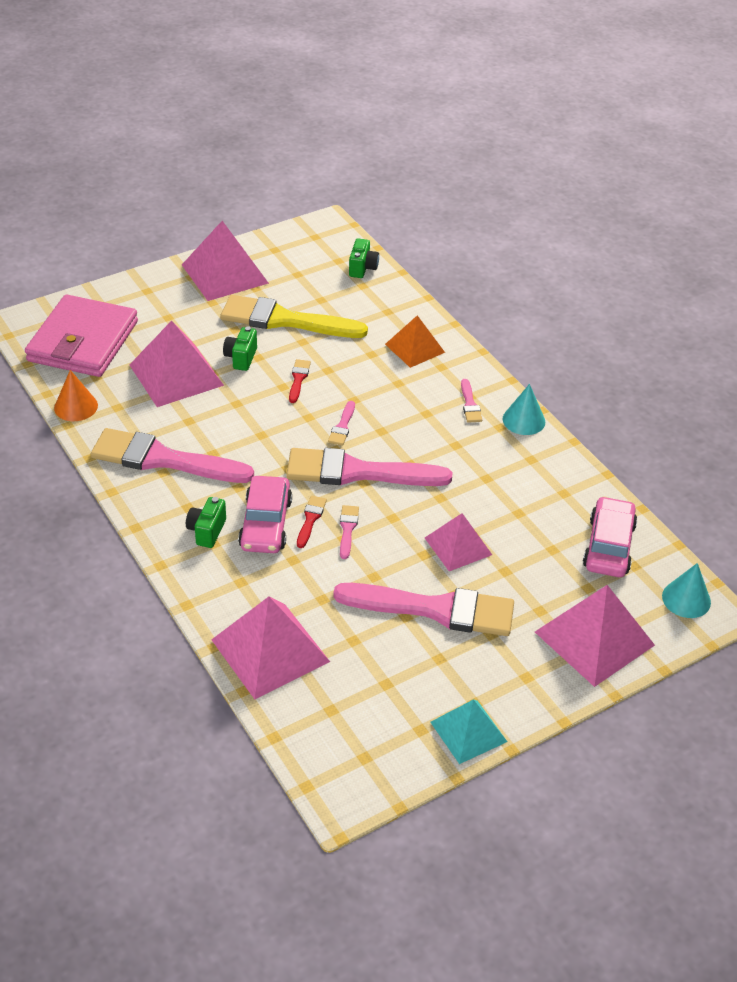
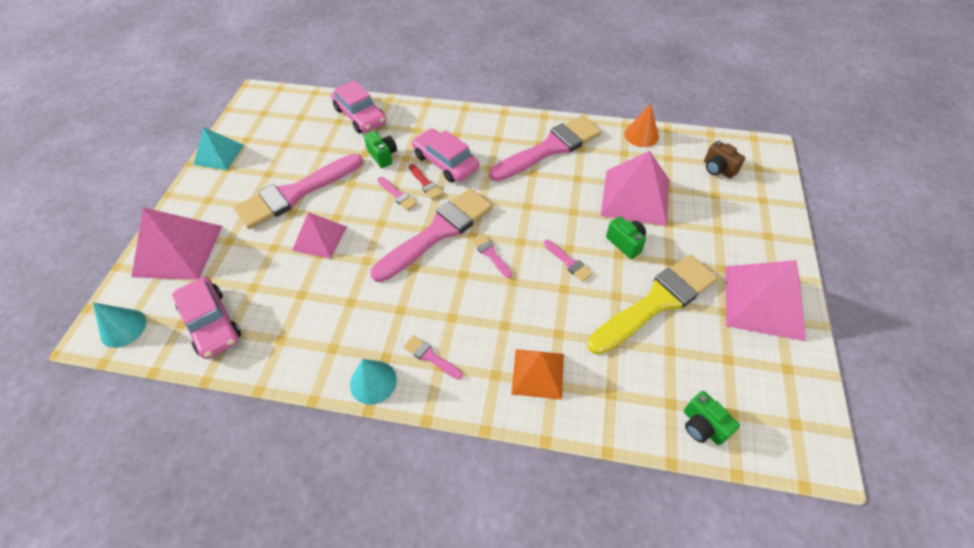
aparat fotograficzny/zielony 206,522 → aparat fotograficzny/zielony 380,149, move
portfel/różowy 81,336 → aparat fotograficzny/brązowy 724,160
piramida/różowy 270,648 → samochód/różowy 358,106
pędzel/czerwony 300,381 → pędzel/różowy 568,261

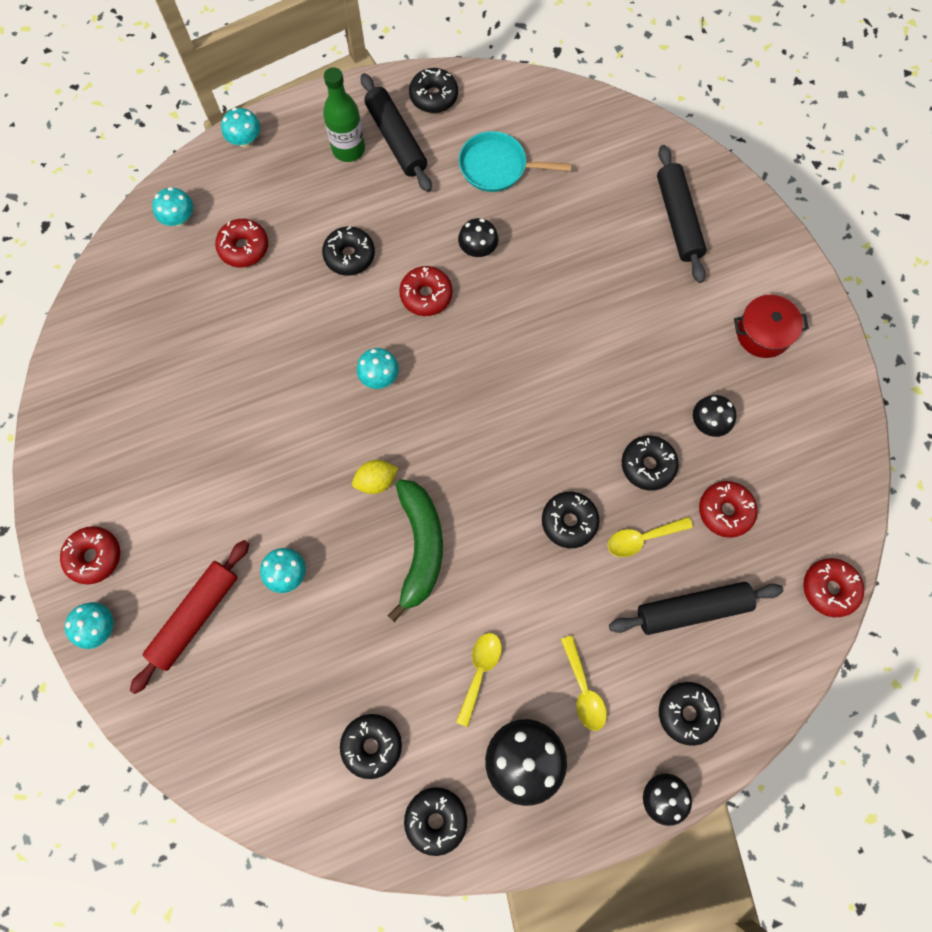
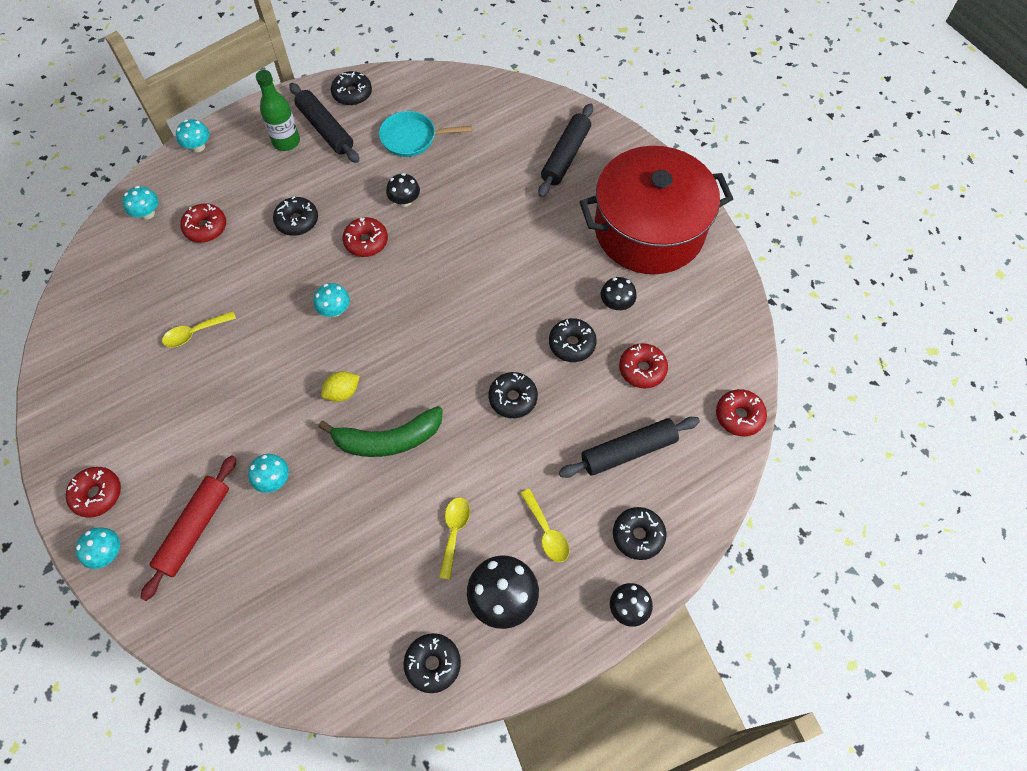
donut/czarny 371,746 → -
łyżka/żółty 650,537 → łyżka/żółty 199,329, move
banan/zielony 415,550 → banan/zielony 380,431, 90 degrees clockwise
wałek do ciasta/czarny 682,214 → wałek do ciasta/czarny 565,150, 45 degrees clockwise
garnek/czerwony 771,326 → garnek/czerwony 656,210, x2.44

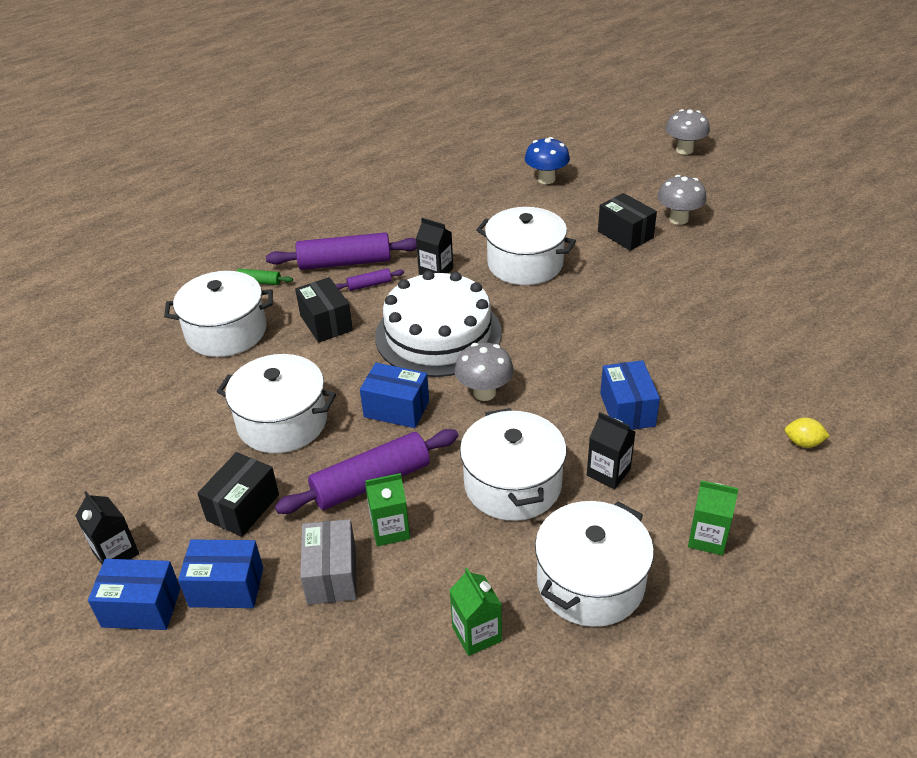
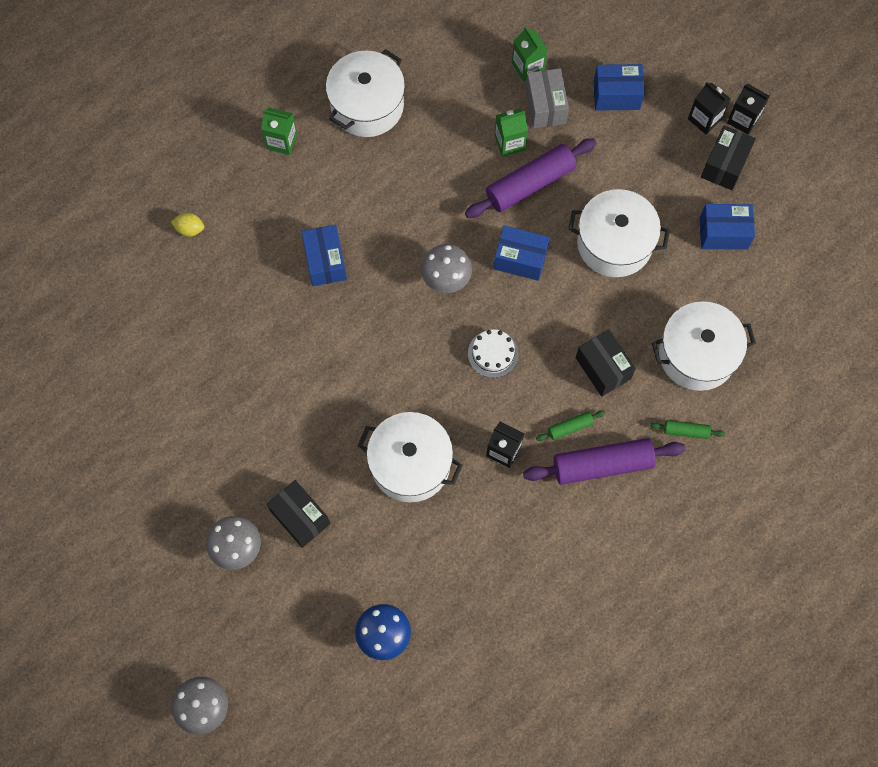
garnek/biały 513,464 → -
pudełko/niebieski 134,594 → pudełko/niebieski 727,227, move
pudełko/czarny 238,494 → pudełko/czarny 728,157, move
karton mleka/zielony 475,612 → karton mleka/zielony 530,54, move
karton mleka/czarny 611,450 → karton mleka/czarny 748,109, move
wałek do ciasta/fioletowy 370,279 → wałek do ciasta/zielony 570,425
tort/biały 438,323 → tort/biały 493,353, x0.42

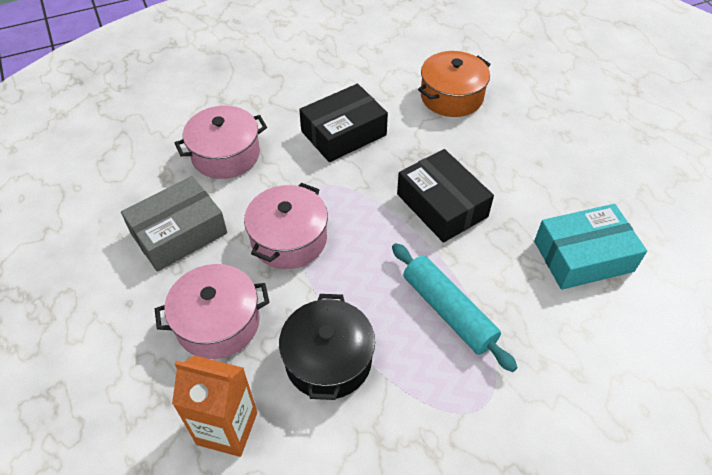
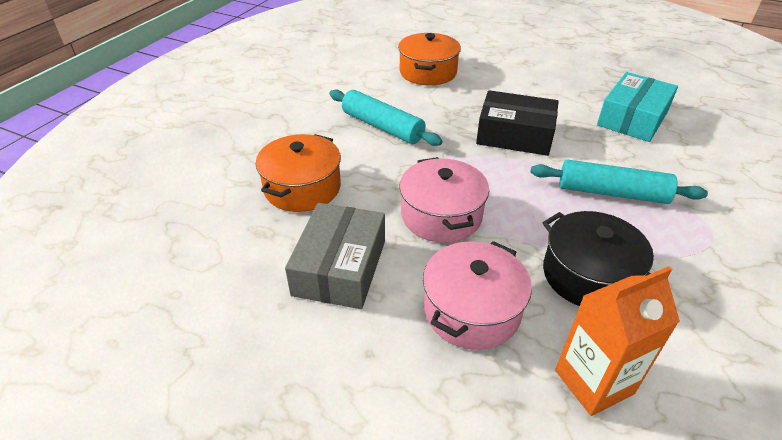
pudełko/czarny 343,123 → wałek do ciasta/turkusowy 385,117
garnek/różowy 221,142 → garnek/pomarańczowy 298,173

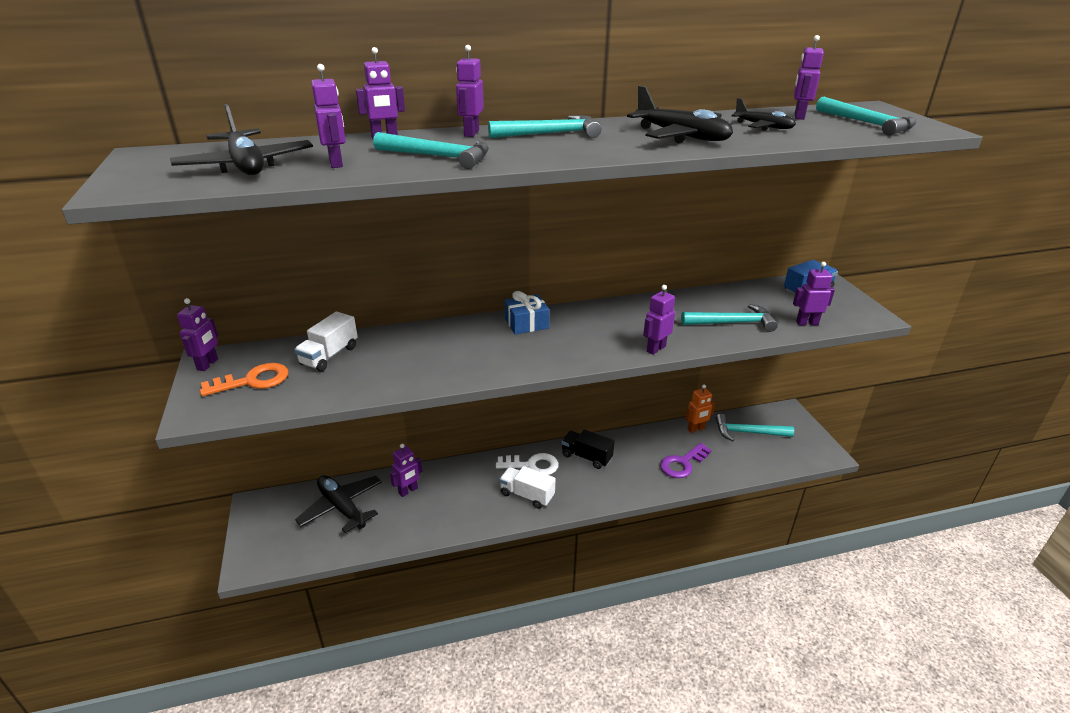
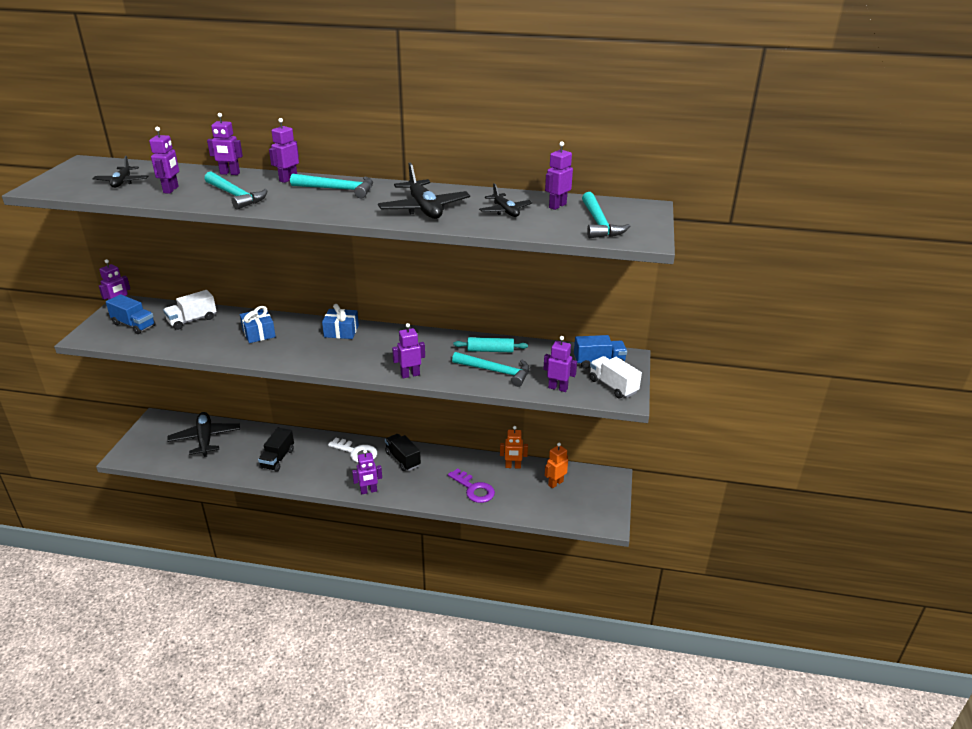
- → prezent/niebieski 258,324
- → ciężarówka/czarny 276,450
- → wałek do ciasta/turkusowy 490,345
robot/fioletowy 406,470 → robot/fioletowy 367,472, move
ciężarówka/biały 527,487 → ciężarówka/biały 615,377, move
klucz/pomarańczowy 244,379 → ciężarówka/niebieski 130,314
młotek/turkusowy 755,427 → robot/pomarańczowy 556,465
klucz/fioletowy 686,460 → klucz/fioletowy 471,485, 120 degrees counterclockwise
samolot/czarny 241,139 → samolot/czarny 121,172, x0.60

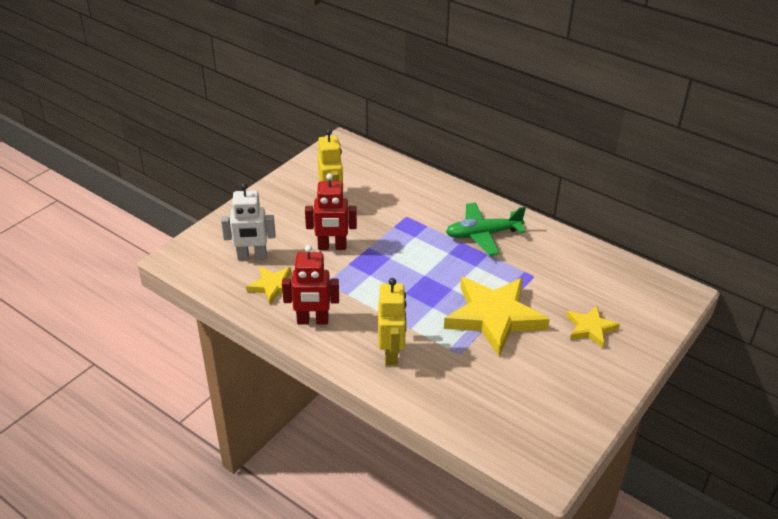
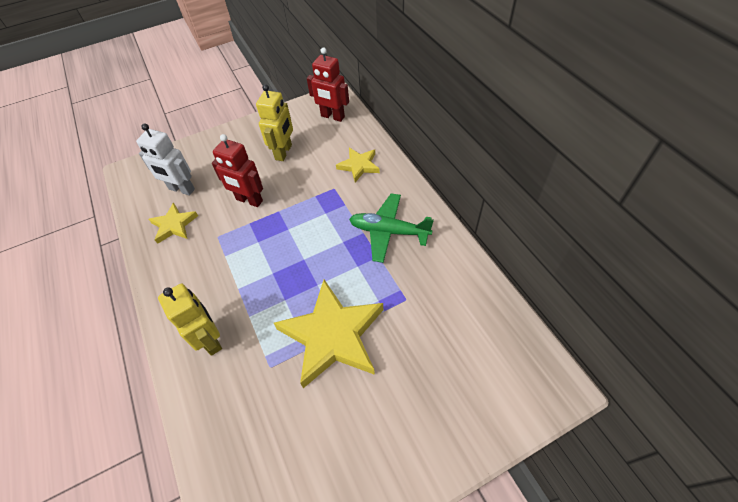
robot/czerwony 310,285 → robot/czerwony 328,84, move
gwiazda/żółty 593,326 → gwiazda/żółty 358,165, move
robot/żółty 392,322 → robot/żółty 190,320, 60 degrees counterclockwise

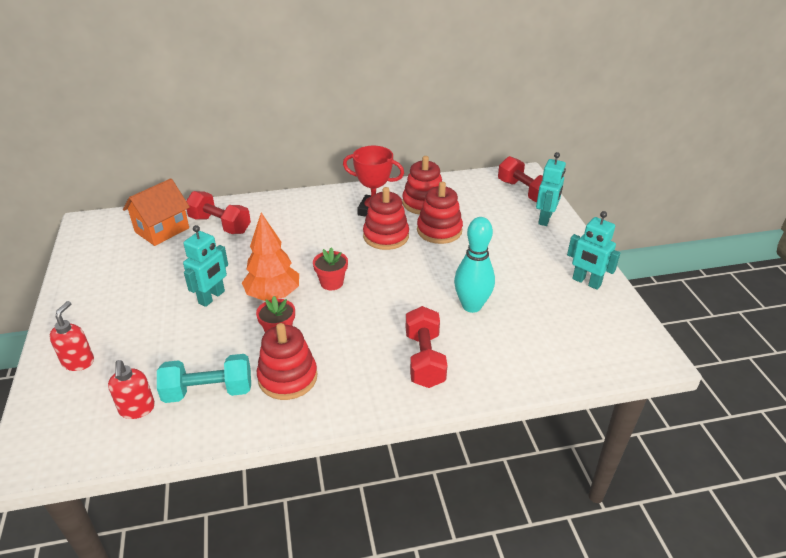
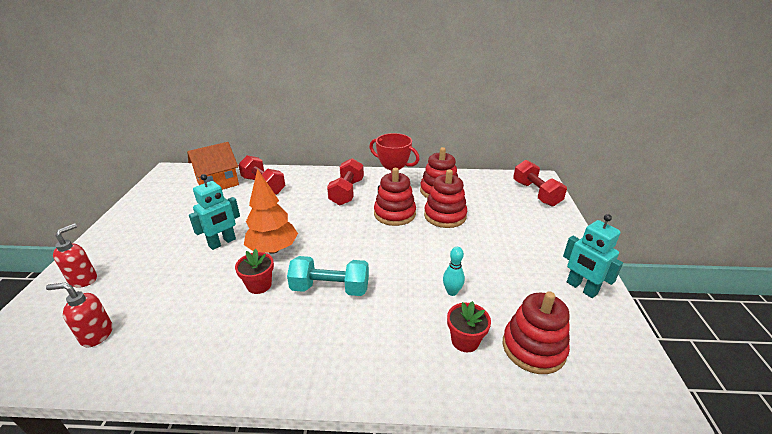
robot/turkusowy 551,189 → -
hantel/turkusowy 204,378 → hantel/turkusowy 328,276, move
zabawka nakładanka/czerwony 287,361 → zabawka nakładanka/czerwony 536,332, move
doniczka/czerwony 330,268 → doniczka/czerwony 469,326, move
hantel/czerwony 426,347 → hantel/czerwony 345,181, move
dozownik mydła/czerwony 131,389 → dozownik mydła/czerwony 79,315, 90 degrees clockwise
kręgiel/turkusowy 474,265 → kręgiel/turkusowy 454,271, x0.53

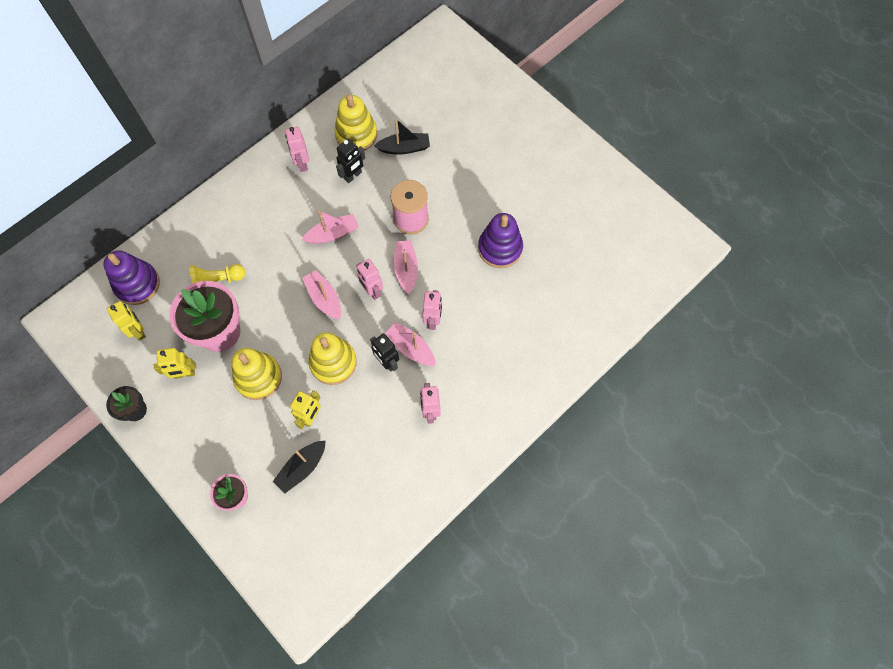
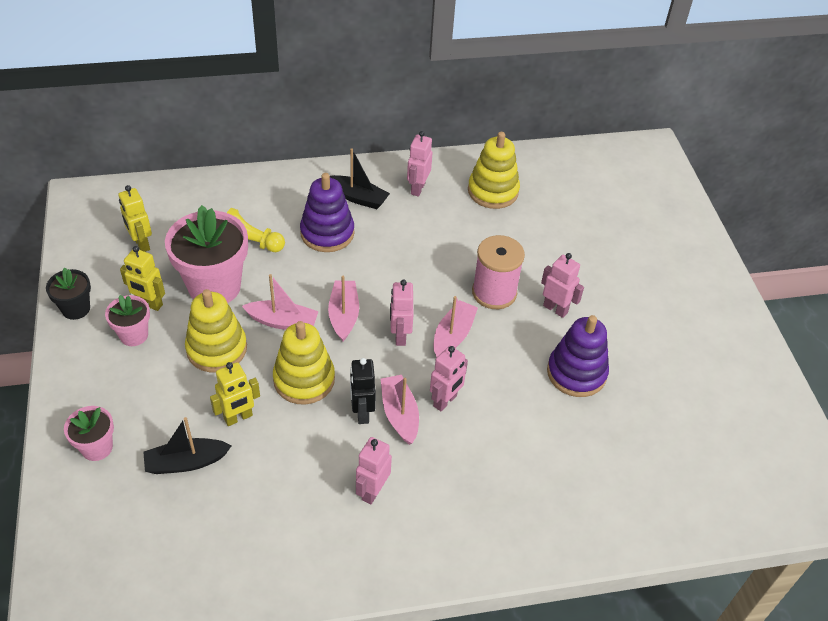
robot/czarny 350,161 → -
- → doniczka/różowy 127,320
- → robot/różowy 562,285
zabawka nakładanka/fioletowy 131,278 → zabawka nakładanka/fioletowy 327,212, move
łódka/różowy 330,227 → łódka/różowy 280,302, move
łódka/czarny 402,137 → łódka/czarny 360,178, move
robot/żółty 126,321 → robot/żółty 135,218, 150 degrees clockwise

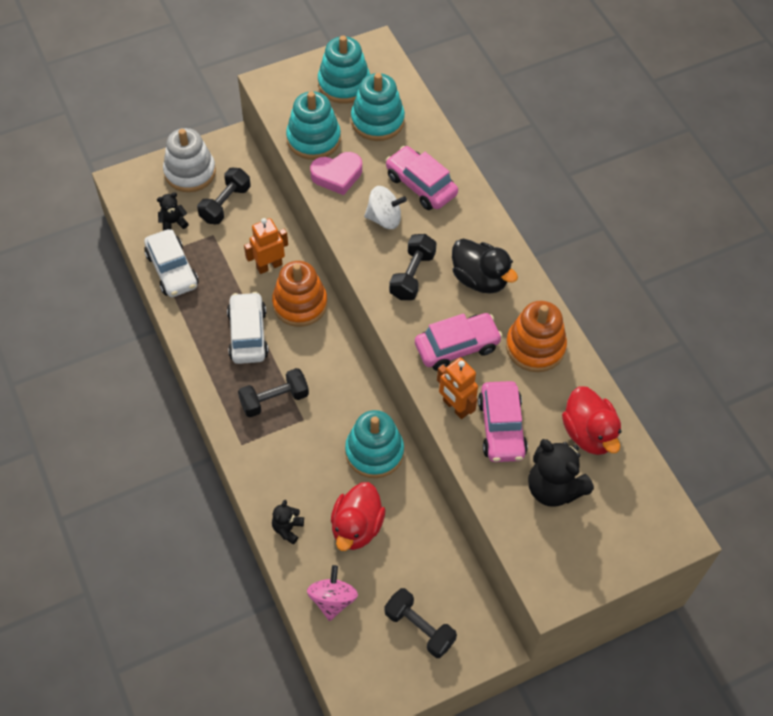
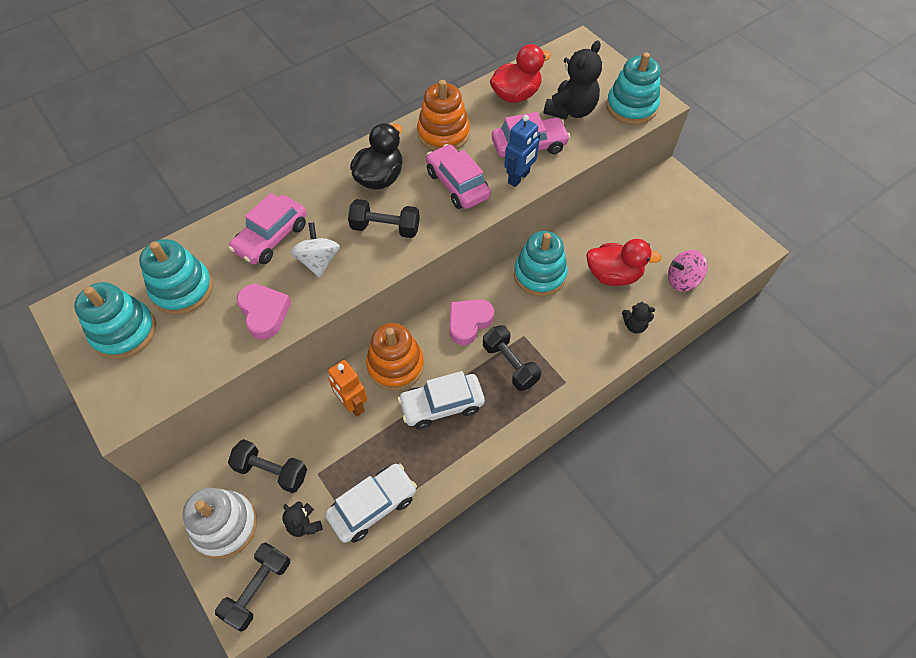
- → serce/różowy 471,322
zabawka nakładanka/turkusowy 313,125 → zabawka nakładanka/turkusowy 633,88, move
hantel/czarny 420,623 → hantel/czarny 252,587, move
robot/pomarańczowy 457,388 → robot/niebieski 522,151

